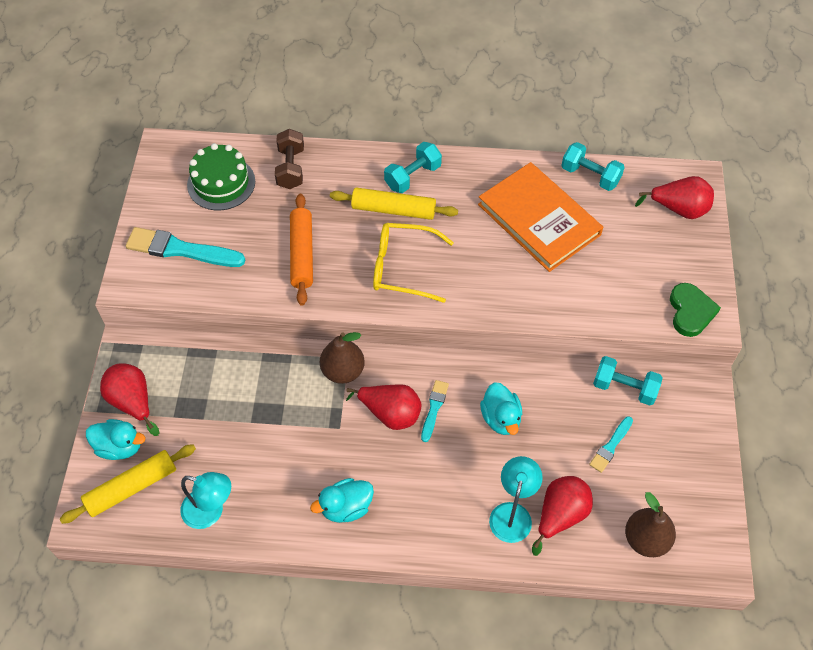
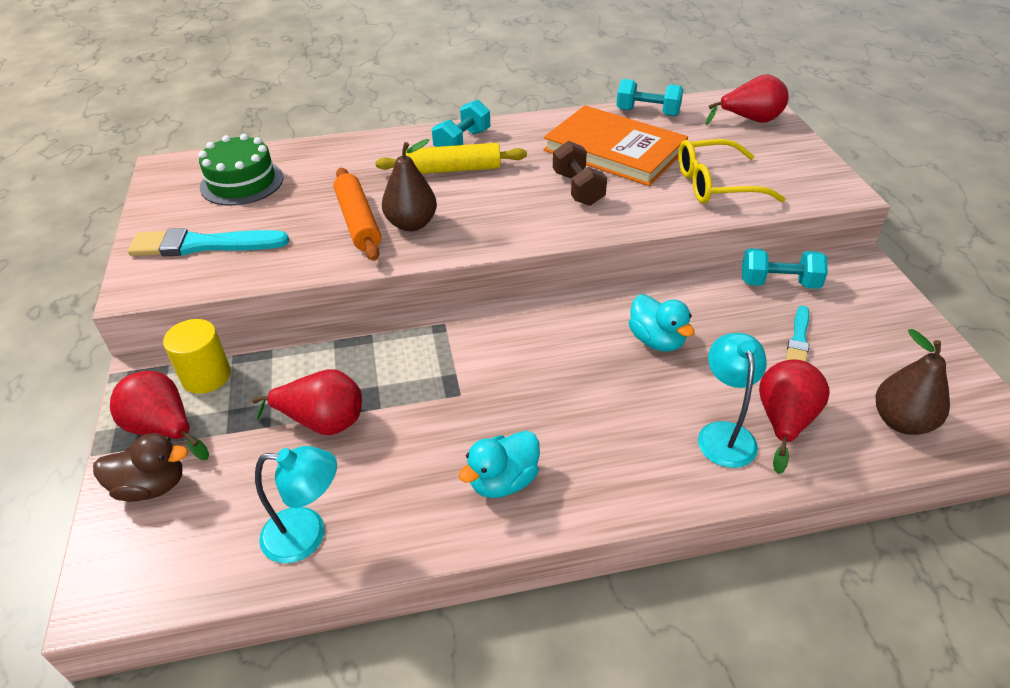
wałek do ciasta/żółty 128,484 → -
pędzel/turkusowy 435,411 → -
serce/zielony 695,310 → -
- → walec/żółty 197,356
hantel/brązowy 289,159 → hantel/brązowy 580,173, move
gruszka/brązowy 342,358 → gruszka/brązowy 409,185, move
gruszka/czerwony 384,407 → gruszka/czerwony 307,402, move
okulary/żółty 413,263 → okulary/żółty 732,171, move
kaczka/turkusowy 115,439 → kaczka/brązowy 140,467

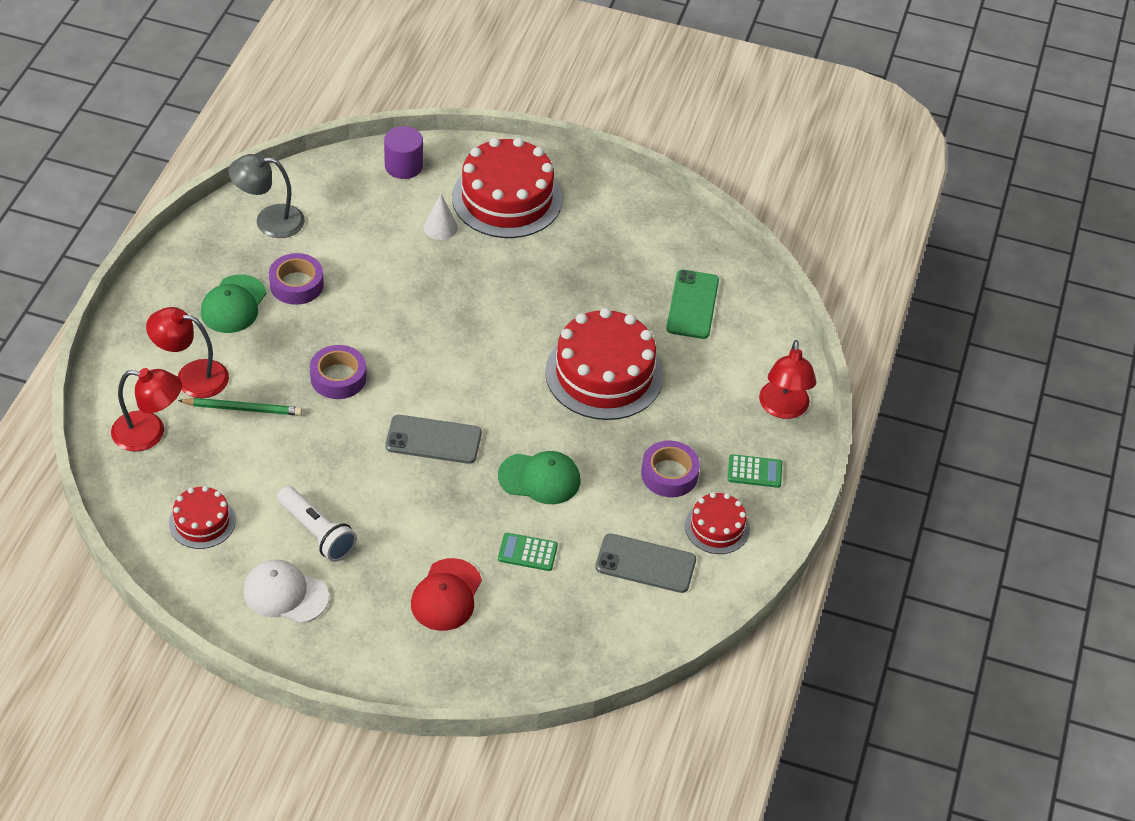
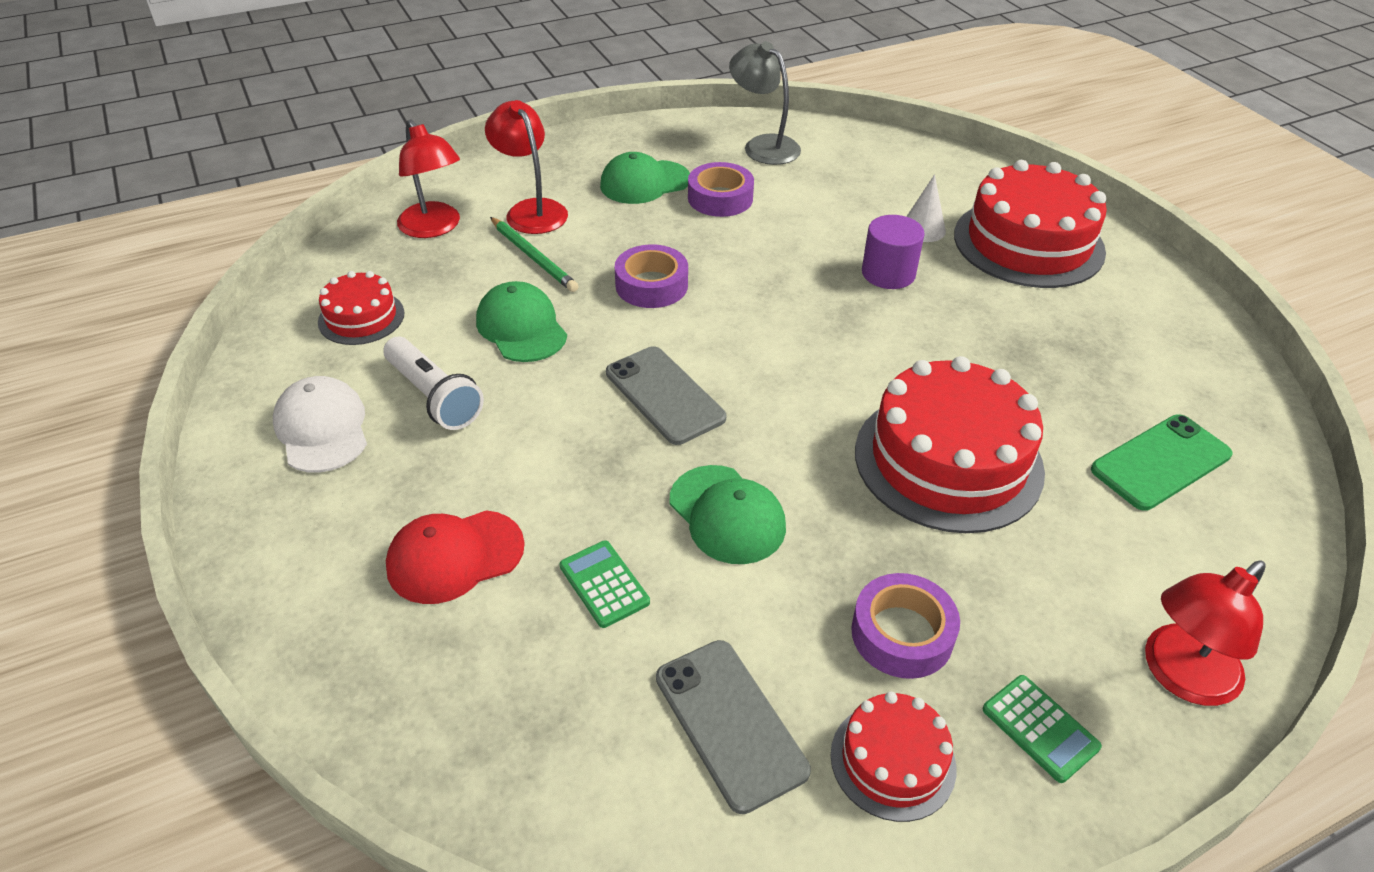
- → czapka/zielony 521,321
walec/fioletowy 403,152 → walec/fioletowy 893,252, move
latarka/biały 317,524 → latarka/biały 433,383, 45 degrees counterclockwise

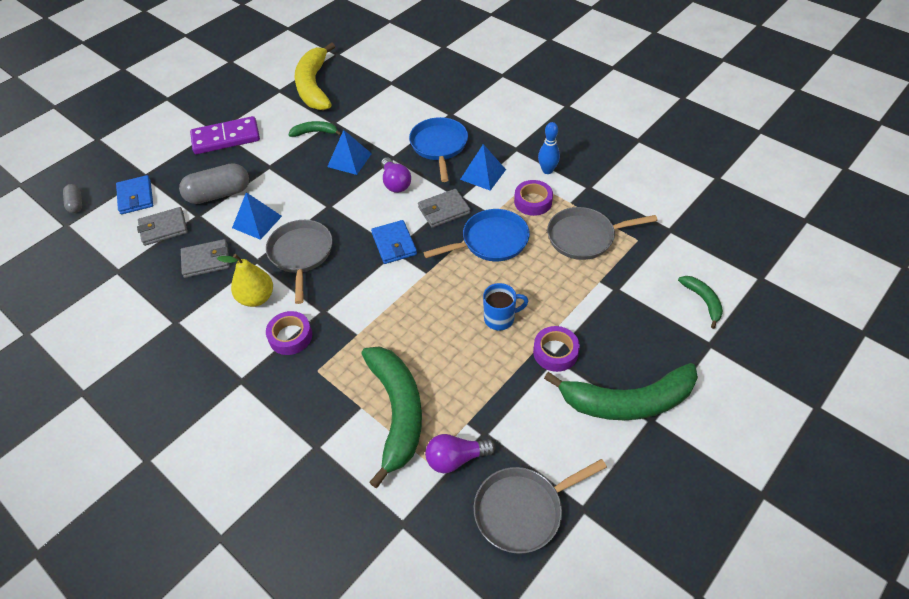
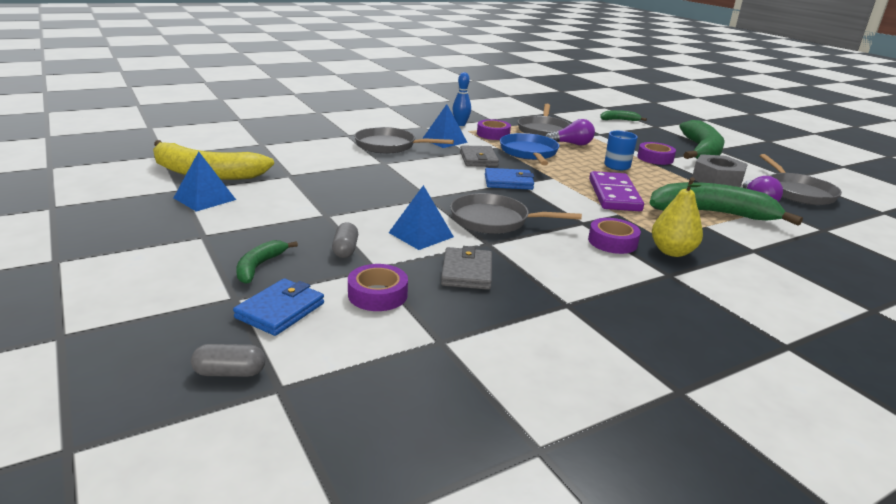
- → nakrętka/szary 720,170
kostka domina/fioletowy 225,135 → kostka domina/fioletowy 616,191, move
gruszka/żółty 245,280 → gruszka/żółty 677,217, move
banan/zielony 315,129 → banan/zielony 267,262, move
piramida/niebieski 349,152 → piramida/niebieski 205,181, move
żarówka/fioletowy 396,175 → żarówka/fioletowy 570,132, move
portfel/szary 162,226 → taśma klejąca/fioletowy 378,287
patelnia/niebieski 438,149 → patelnia/szary 404,140
portfel/niebieski 134,194 → portfel/niebieski 278,307, 60 degrees counterclockwise
kapsułka/szary 214,183 → kapsułka/szary 345,240, x0.53

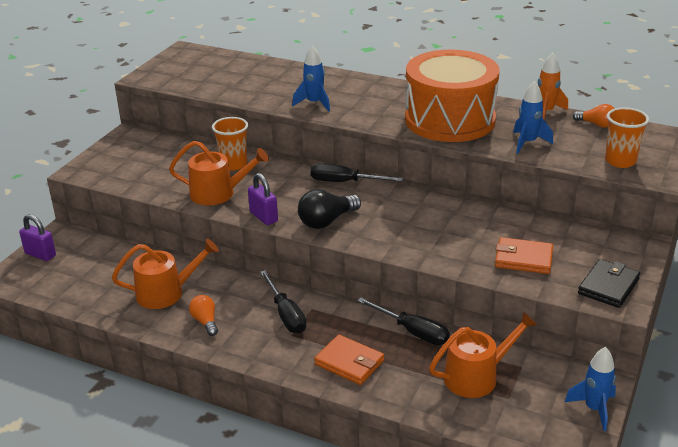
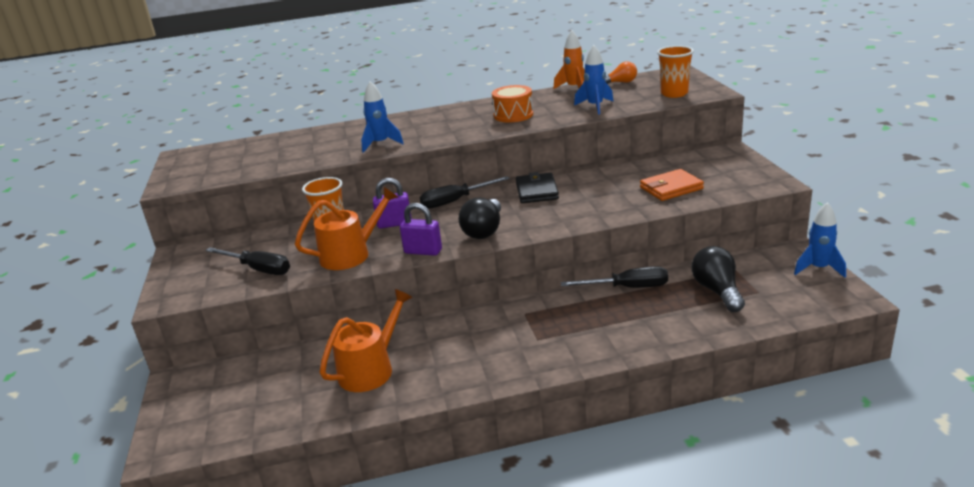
żarówka/pomarańczowy 203,315 → -
portfel/pomarańczowy 349,360 → -
kłódka/fioletowy 37,237 → kłódka/fioletowy 392,203, move
śrubokręt/czarny 283,302 → śrubokręt/czarny 247,261, move
portfel/czarny 609,283 → portfel/czarny 537,187, move
konewka/pomarańczowy 483,354 → żarówka/czarny 718,279
bęben/pomarańczowy 452,96 → bęben/pomarańczowy 512,103, x0.46

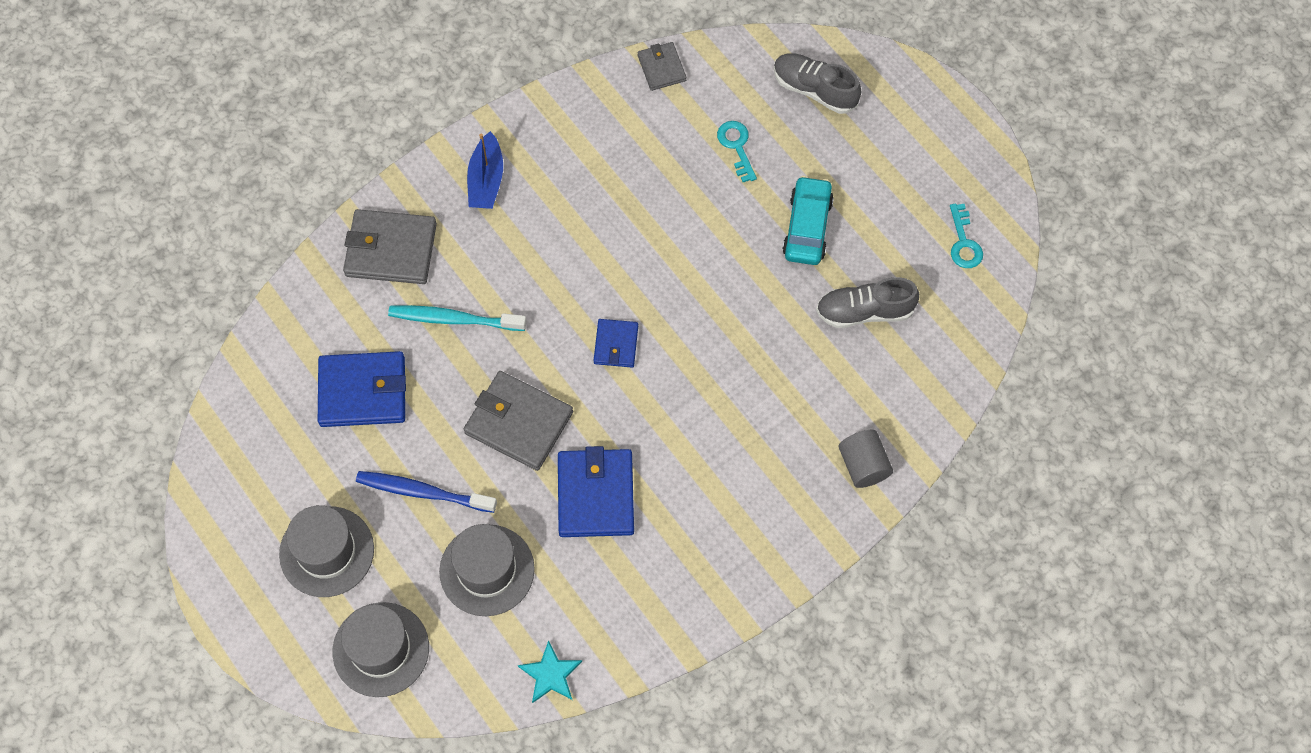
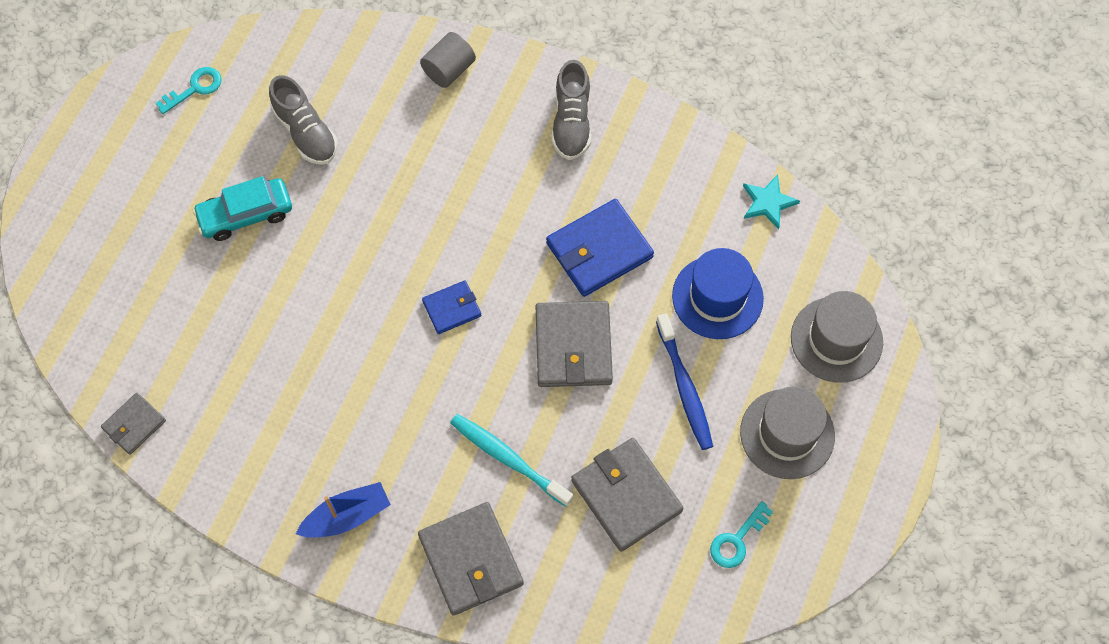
klucz/turkusowy 737,151 → klucz/turkusowy 741,534, move
but/szary 817,84 → but/szary 571,110, move
portfel/niebieski 362,389 → portfel/szary 627,495
kapelusz/szary 487,570 → kapelusz/niebieski 718,293
szczoteczka do zębów/turkusowy 457,318 → szczoteczka do zębów/turkusowy 511,460, 150 degrees clockwise

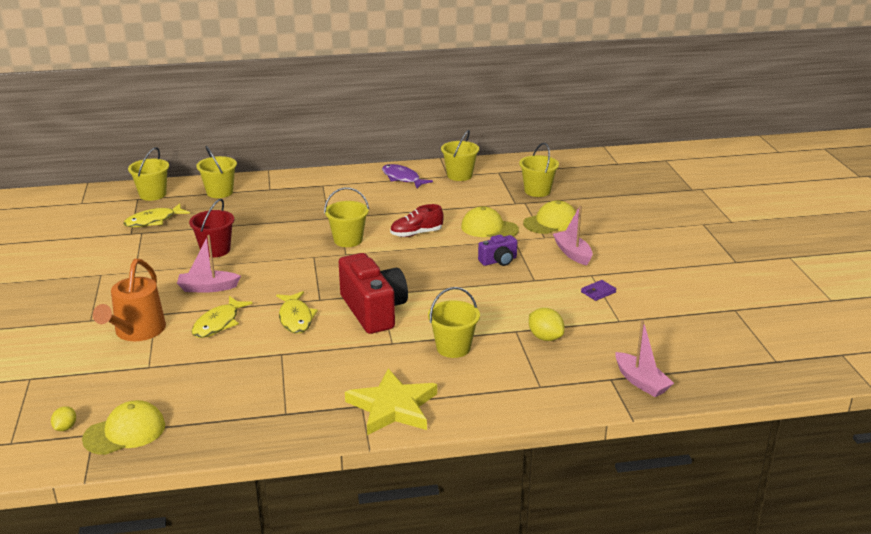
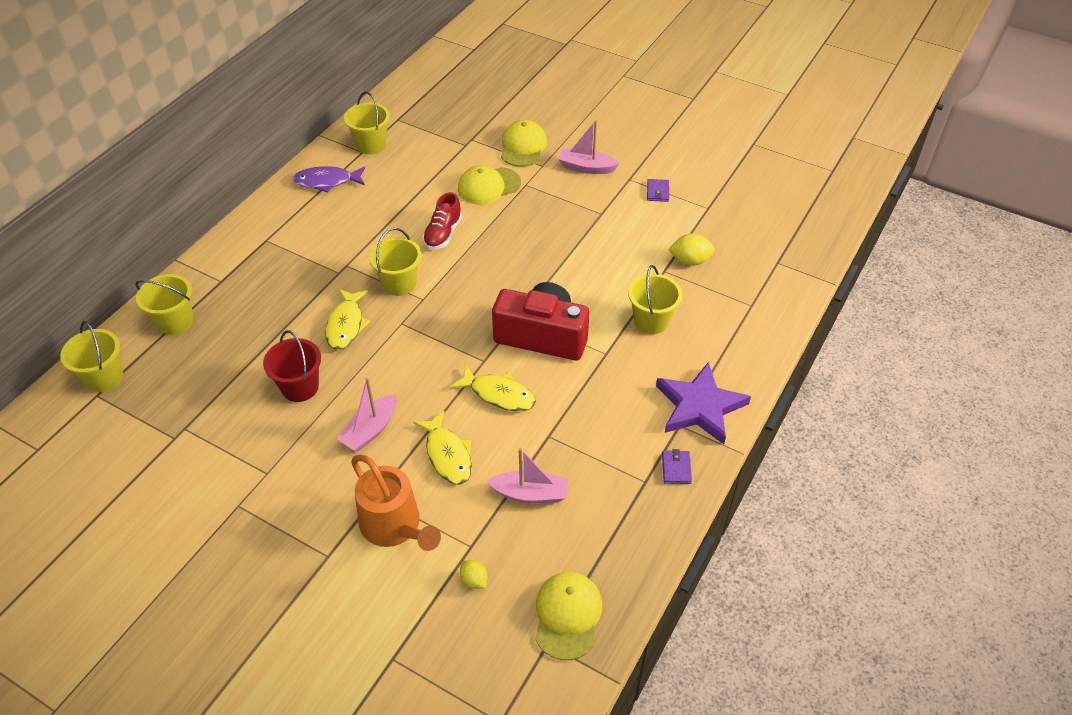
aparat fotograficzny/fioletowy 497,250 → -
wiadro/żółty 539,170 → -
- → portfel/fioletowy 677,466
cytryna/żółty 63,418 → cytryna/żółty 474,574, move
ryba/żółty 156,215 → ryba/żółty 347,319, move
łódka/różowy 644,358 → łódka/różowy 527,475, move
gwiazda/żółty 391,402 → gwiazda/fioletowy 703,403

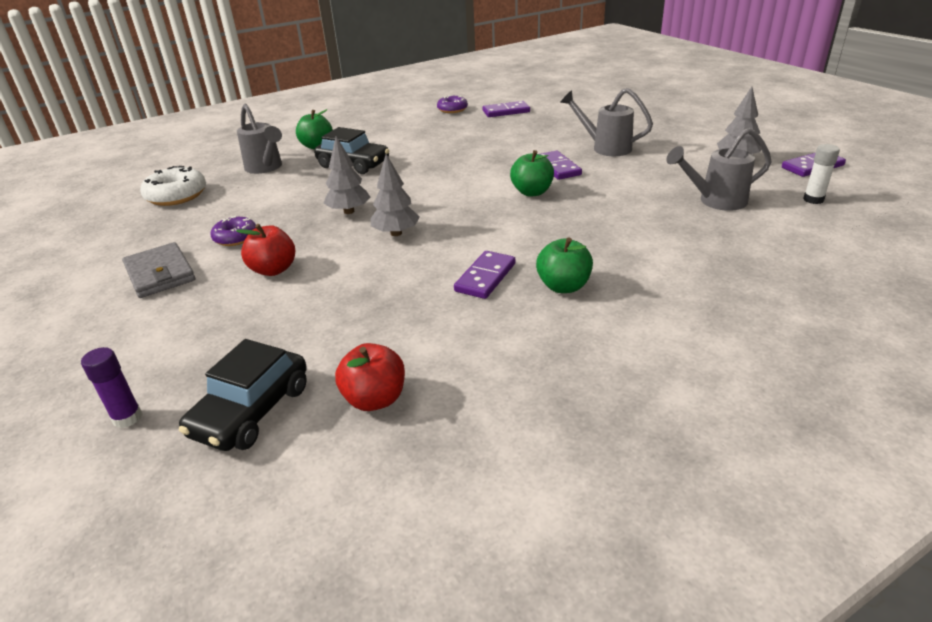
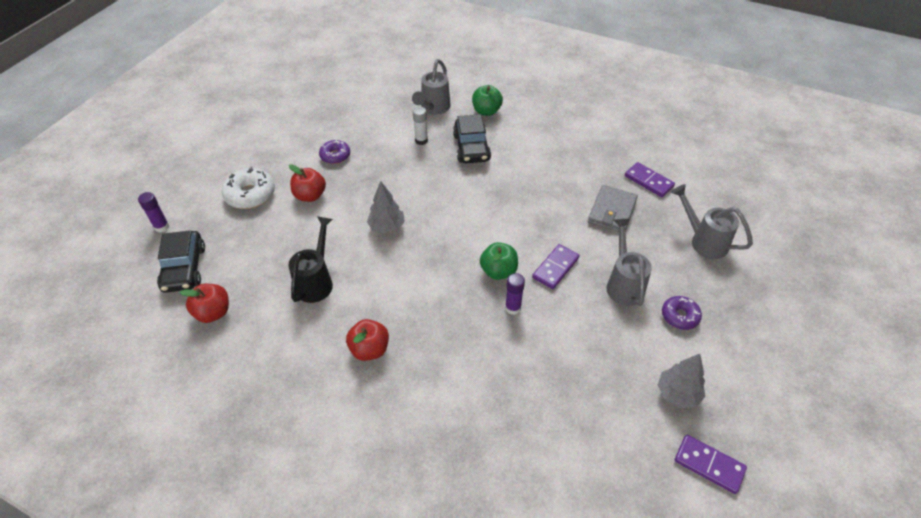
drzewko/szary 346,175 → -
kostka domina/fioletowy 485,275 → -
- → konewka/czarny 310,259
- → klej w sztyfcie/fioletowy 515,294
portfel/szary 158,270 → portfel/szary 613,208, move
donut/biały 173,186 → donut/biały 248,188, move
donut/fioletowy 452,104 → donut/fioletowy 682,313, move
konewka/szary 719,169 → konewka/szary 712,221, move
klej w sztyfcie/biały 821,174 → klej w sztyfcie/biały 420,126, move
jabłko/zielony 564,265 → jabłko/czerwony 367,340
samochód/czarny 243,395 → samochód/czarny 181,261, 90 degrees counterclockwise

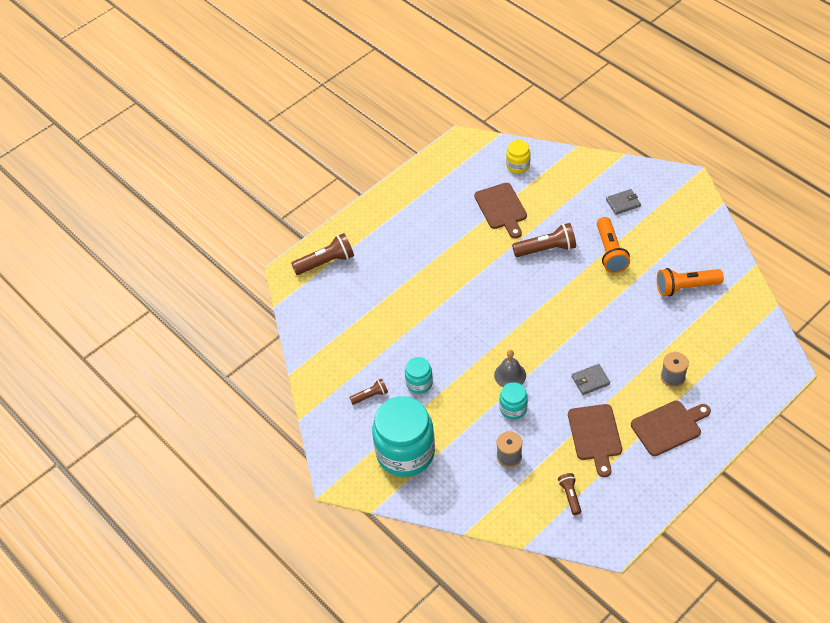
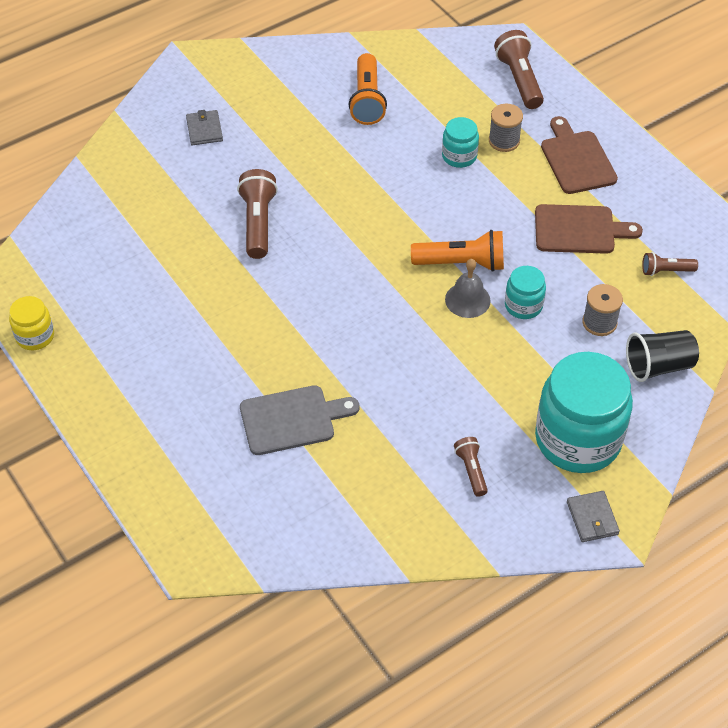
deska do krojenia/brązowy 500,210 → -
- → deska do krojenia/szary 300,420
- → szklanka/czarny 662,356
latarka/brązowy 322,254 → latarka/brązowy 519,69, move
słoik/turkusowy 419,375 → słoik/turkusowy 460,142, move
słoik/żółty 518,156 → słoik/żółty 31,323, move
portfel/szary 591,379 → portfel/szary 593,516, move
latarka/pomarańczowy 613,245 → latarka/pomarańczowy 457,251, move

